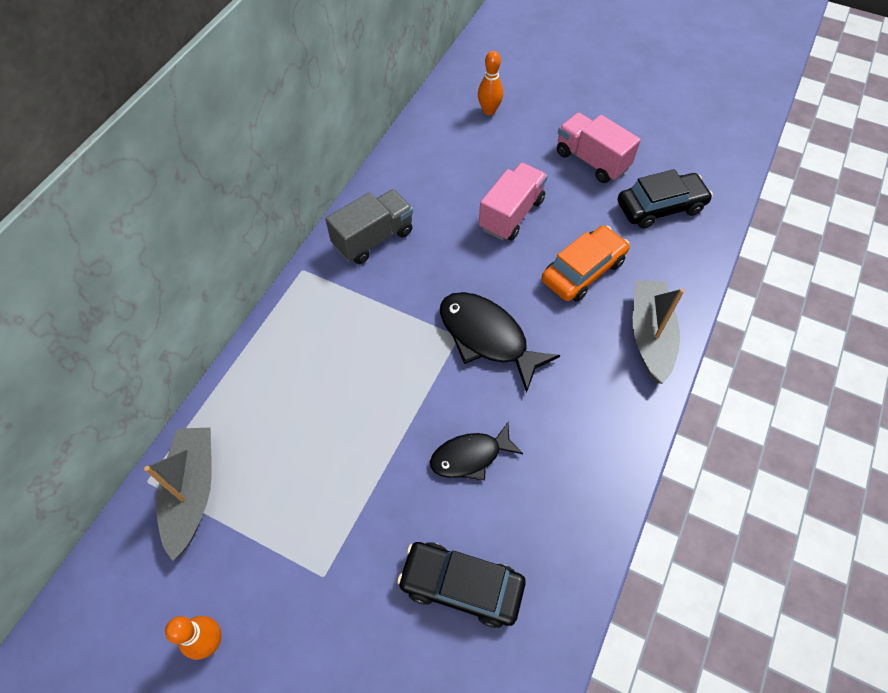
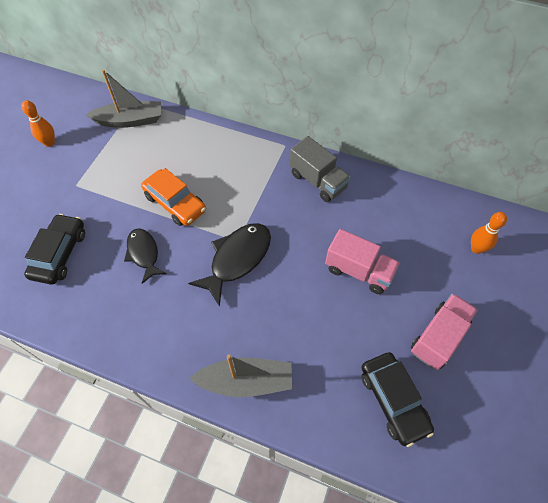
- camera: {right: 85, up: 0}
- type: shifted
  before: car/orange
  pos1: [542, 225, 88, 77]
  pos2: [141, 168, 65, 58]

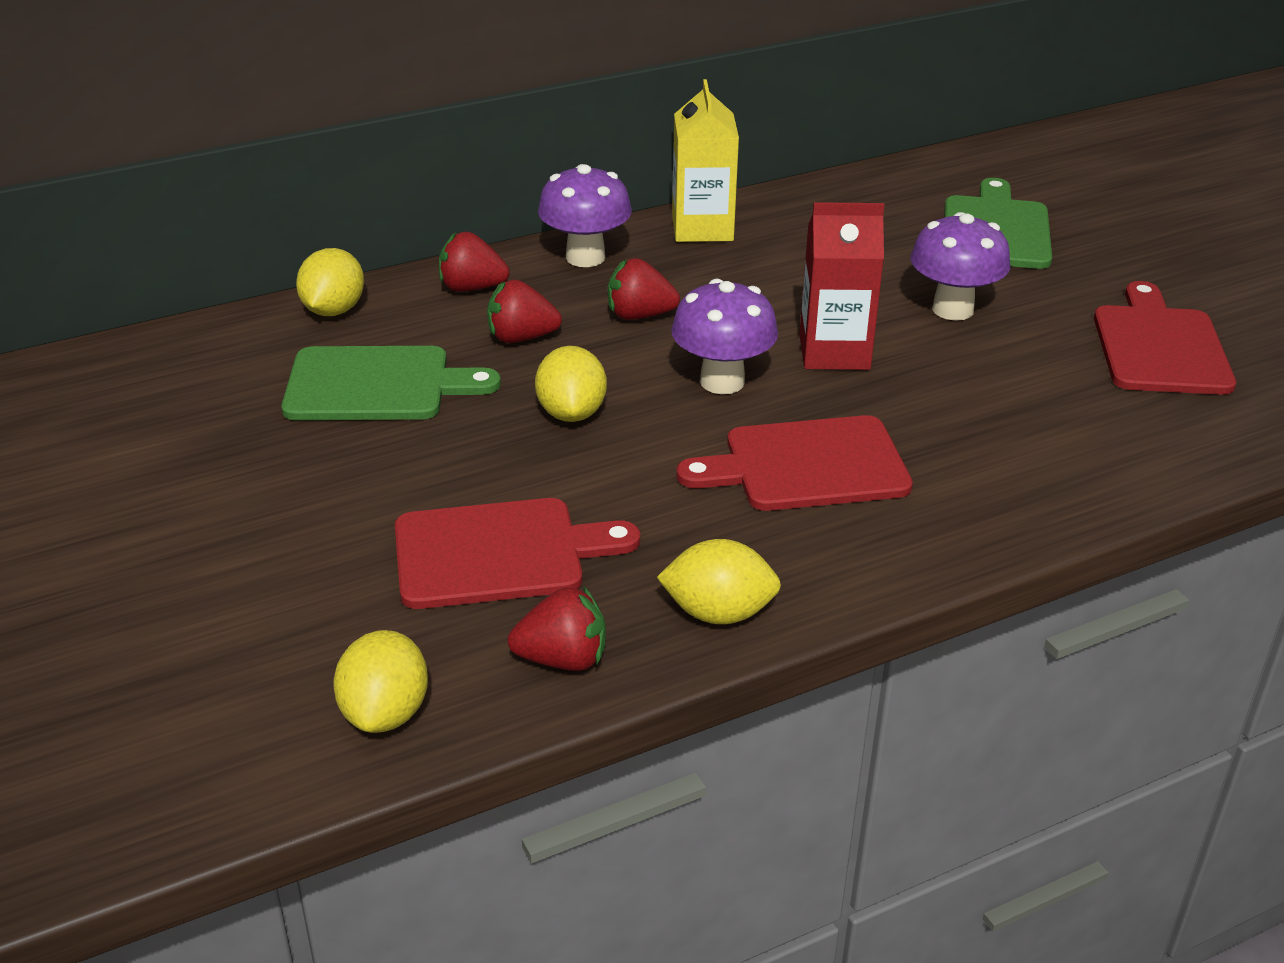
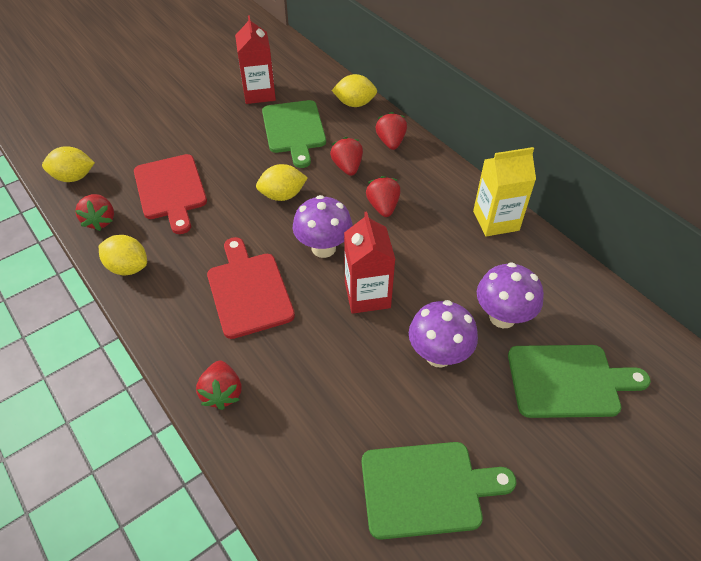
- camera: {right: 80, up: 15}
- type: new
  after: berry/scarlet
  pos2: [196, 361, 45, 49]
- type: new
  after: carton/scarlet
  pos2: [235, 15, 41, 89]
- type: shifted
  before: toadstool/royal purple
  pos1: [538, 164, 94, 103]
  pos2: [477, 262, 67, 66]
- type: repainted
  before: bread board/scarlet
  after: bread board/emerald
  pos1: [1094, 281, 142, 114]
  pos2: [362, 442, 154, 98]
- type: rotated
  before: toy lemon/bright yellow
  pos1: [657, 539, 124, 85]
  pos2: [99, 235, 48, 40]
  turn: -60

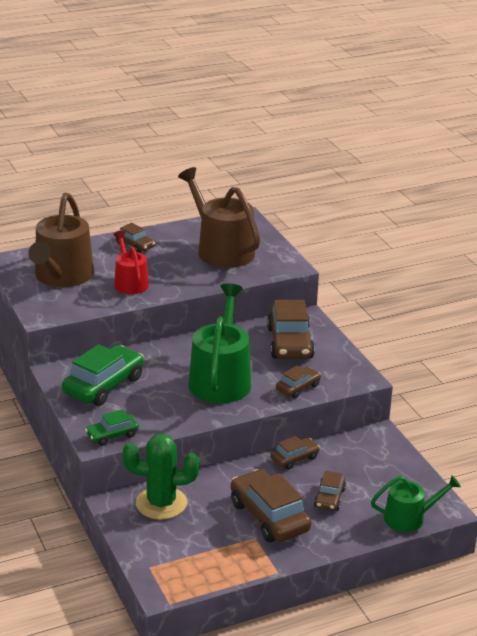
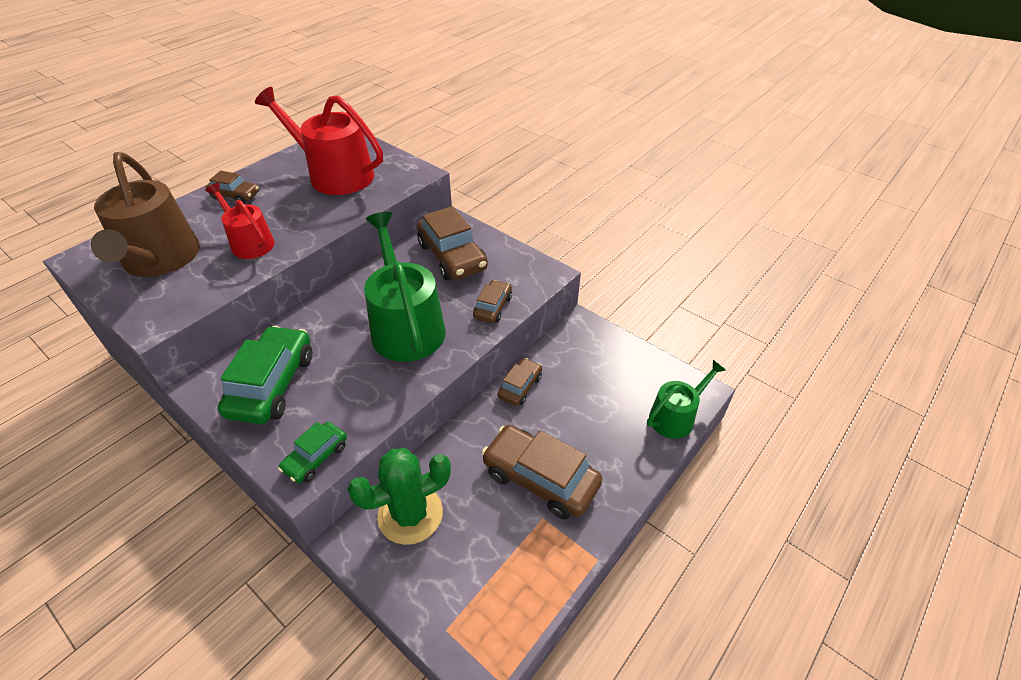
- camera: {right: -25, up: 15}
- type: gone
  before: car/brown
  pos1: [314, 470, 32, 41]
- type: repainted
  before: watering pot/brown
  after: watering pot/scarlet
  pos1: [178, 167, 82, 101]
  pos2: [255, 87, 128, 108]

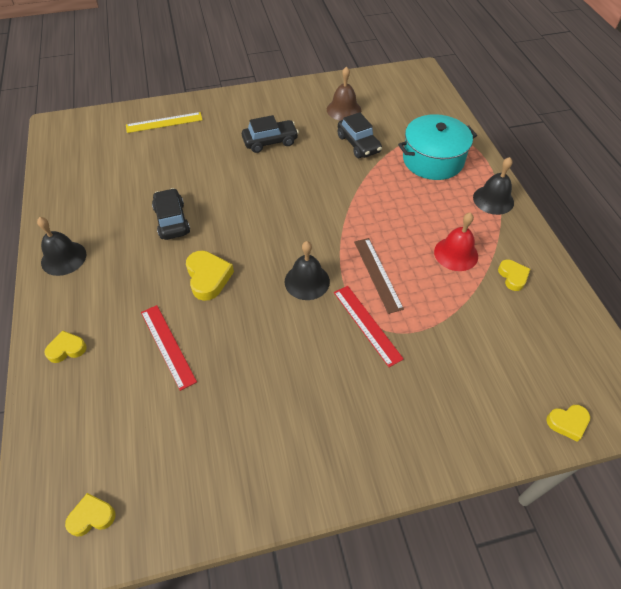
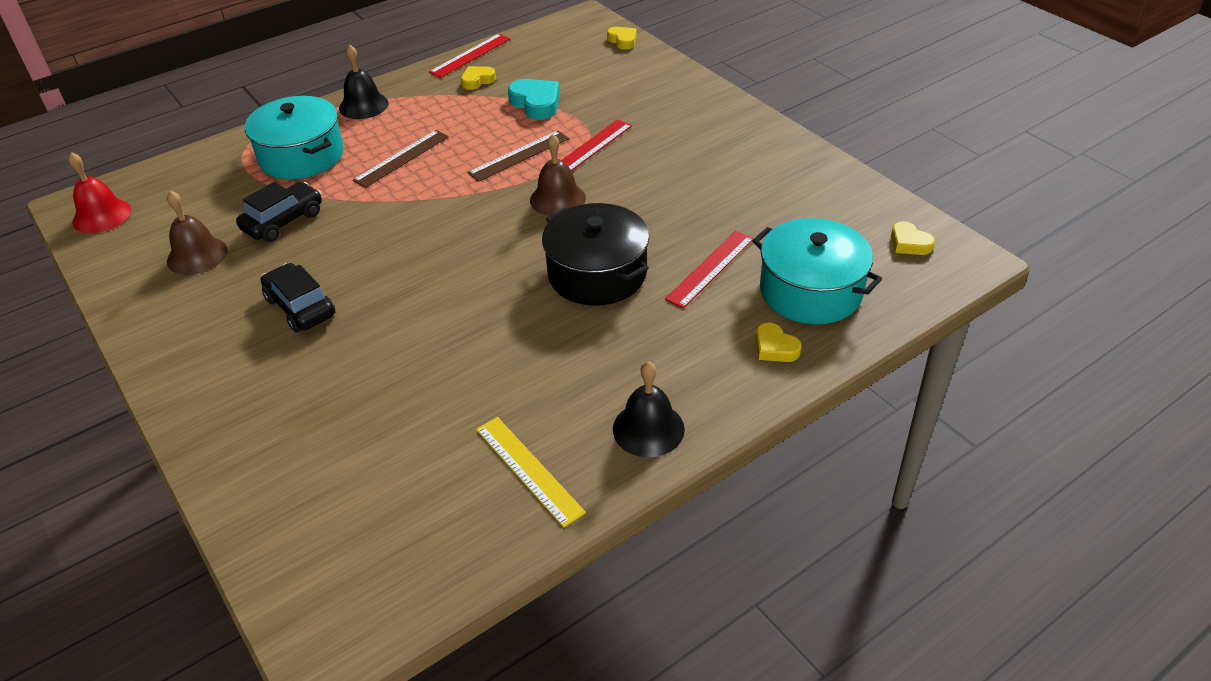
- camera: {right: -110, up: -10}
- type: gone
  before: car/black
  pos1: [152, 188, 38, 52]
- type: new
  after: straightedge/brown
  pos2: [353, 130, 96, 58]
- type: new
  after: straightedge/scarlet
  pos2: [429, 34, 81, 44]
- type: new
  after: love heart/teal
  pos2: [508, 79, 51, 41]
- type: new
  after: pot/teal
  pos2: [752, 218, 130, 106]
- type: shifted
  before: straightedge/bright yellow
  pos1: [126, 112, 76, 21]
  pos2: [476, 417, 110, 111]
- type: shifted
  before: hand bell/scarlet
  pos1: [434, 212, 44, 59]
  pos2: [68, 152, 63, 81]
- type: swapped
  before: love heart/bright yellow
  after: pot/black
  pos1: [186, 251, 48, 50]
  pos2: [542, 203, 107, 103]
- type: repainted
  before: hand bell/black
  after: hand bell/brown
  pos1: [285, 241, 45, 59]
  pos2: [530, 134, 56, 82]

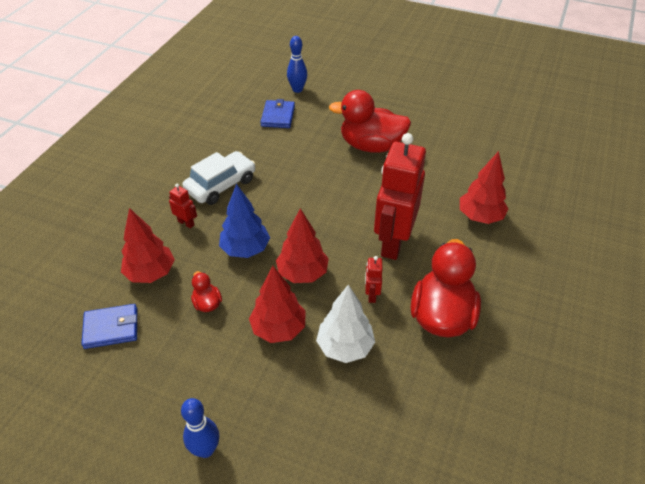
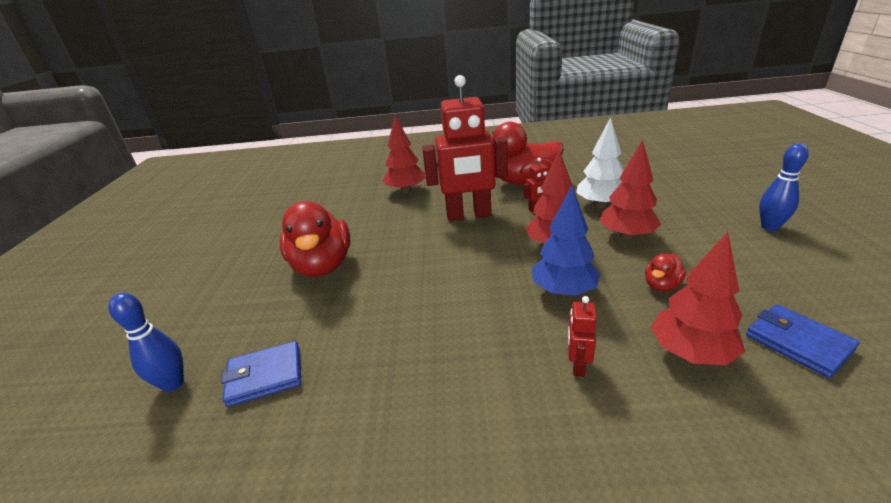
- camera: {right: -110, up: -15}
- type: gone
  before: car/white
  pos1: [183, 151, 72, 54]

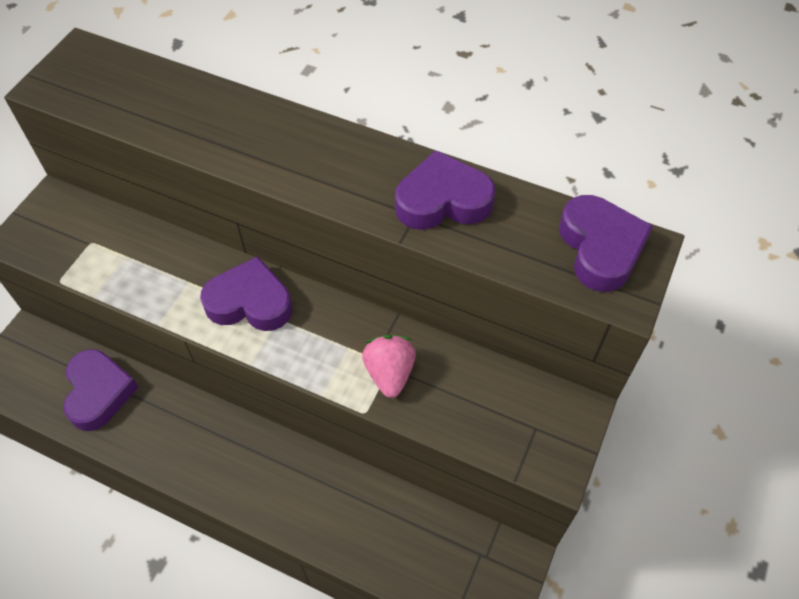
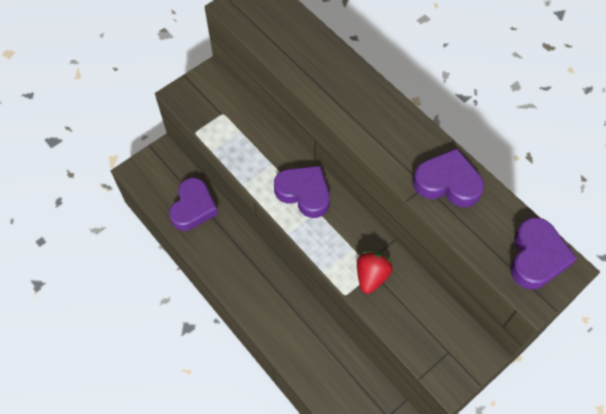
- camera: {right: 25, up: 5}
- type: repainted
  before: berry/pink
  after: berry/scarlet
  pos1: [362, 335, 54, 63]
  pos2: [357, 251, 35, 43]

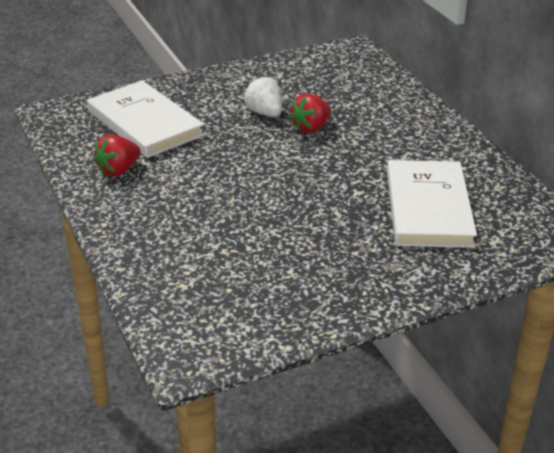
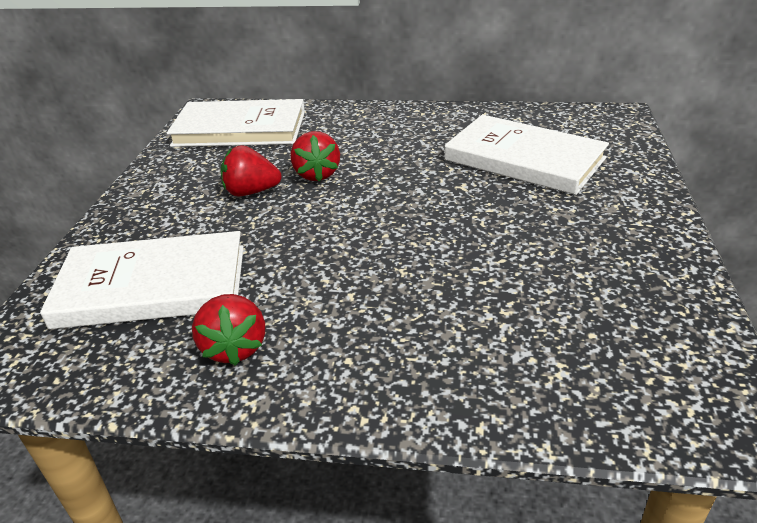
- camera: {right: -55, up: 0}
- type: new
  after: book/white
  pos2: [167, 99, 138, 48]
- type: repainted
  before: berry/white
  after: berry/scarlet
  pos1: [243, 76, 39, 41]
  pos2: [221, 145, 61, 51]

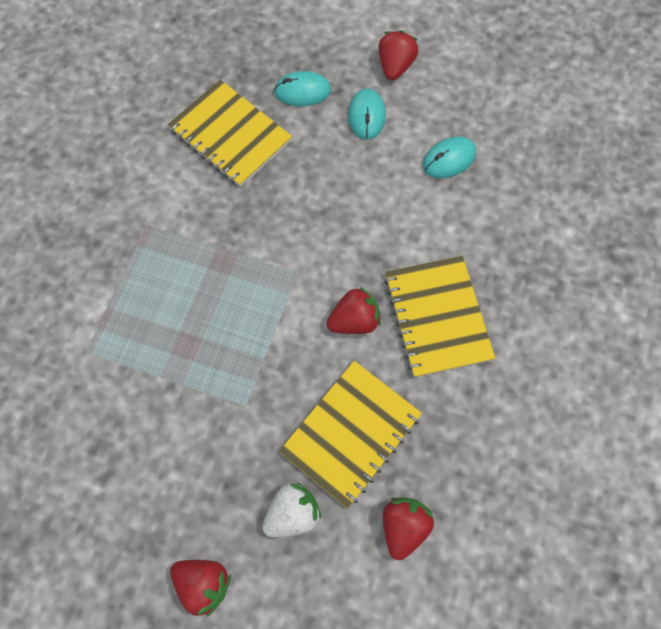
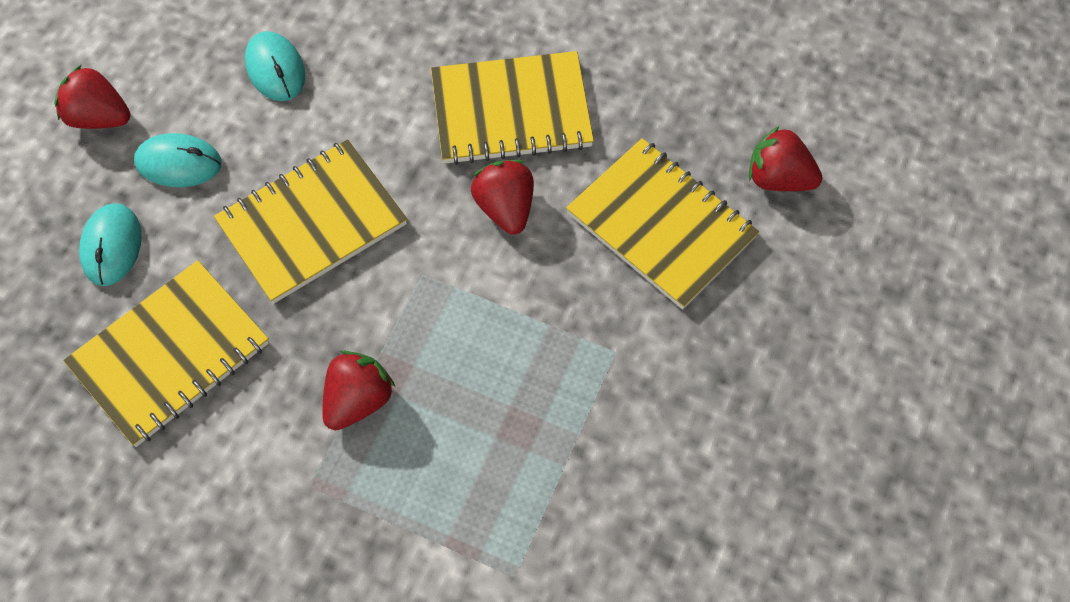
- camera: {right: -85, up: -5}
- type: gone
  before: berry/white
  pos1: [262, 483, 59, 54]
- type: new
  after: exercise book/bright yellow
  pos2: [214, 139, 193, 165]
- type: shifted
  before: berry/scarlet
  pos1: [170, 560, 61, 56]
  pos2: [322, 351, 73, 79]

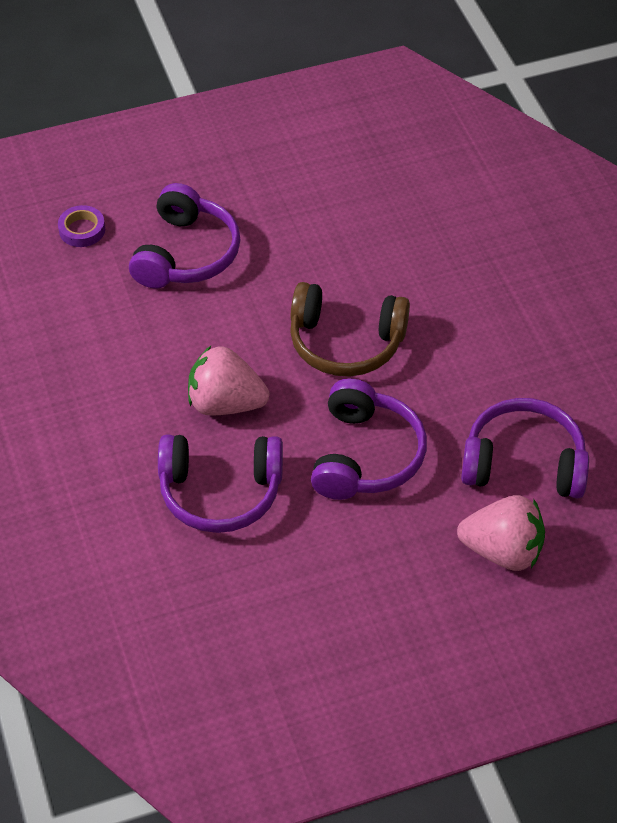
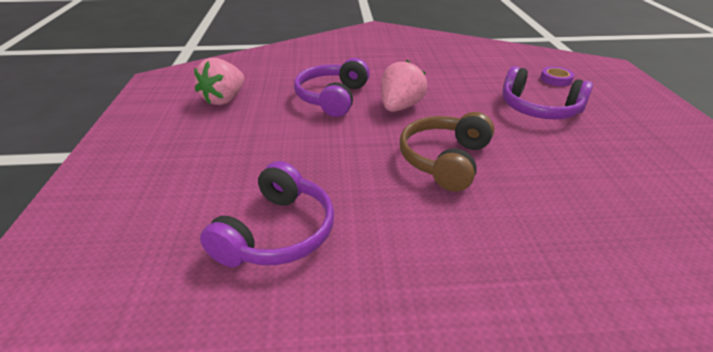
- camera: {right: 105, up: -15}
- type: gone
  before: headset/royal purple
  pos1: [311, 378, 116, 122]
- type: shifted
  before: berry/pink
  pos1: [457, 495, 88, 76]
  pos2: [194, 58, 50, 47]

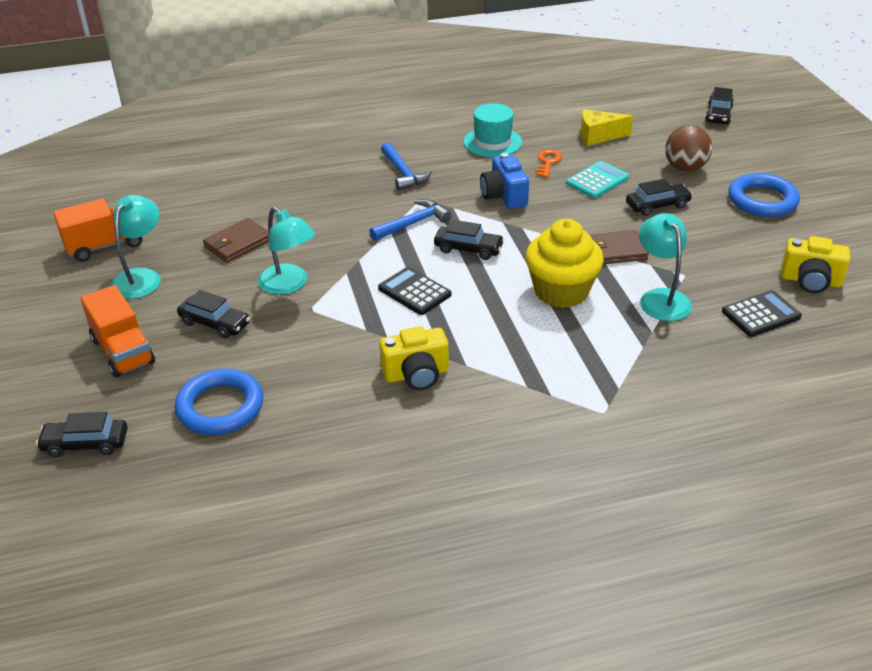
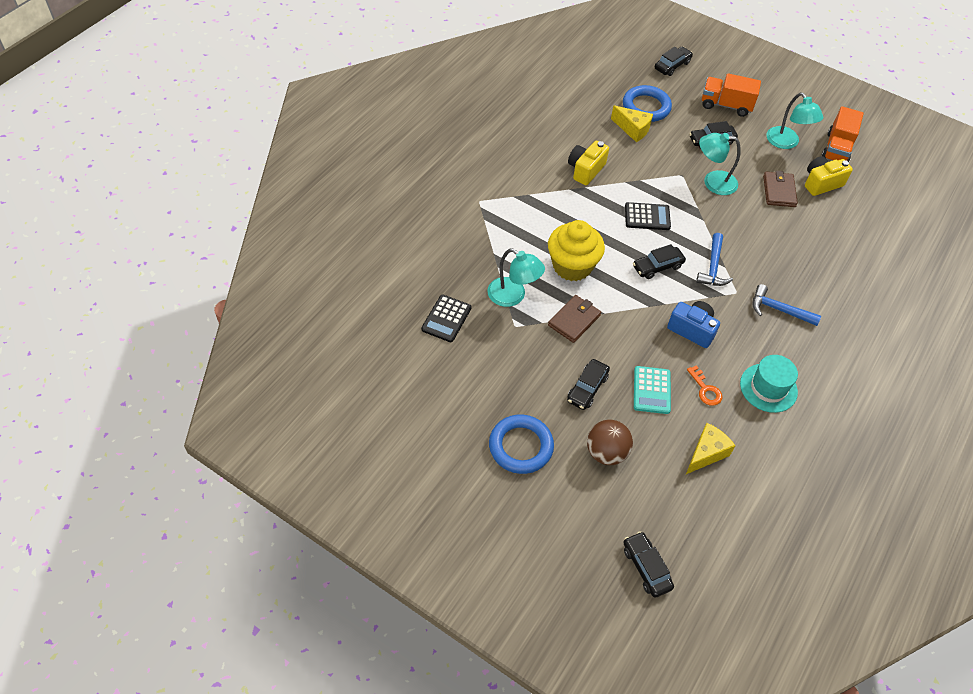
- camera: {right: 135, up: 15}
- type: new
  after: cheese wedge/bright yellow
  pos2: [611, 105, 42, 37]
- type: shifted
  before: camera/bright yellow
  pos1: [781, 236, 69, 57]
  pos2: [805, 156, 48, 40]

